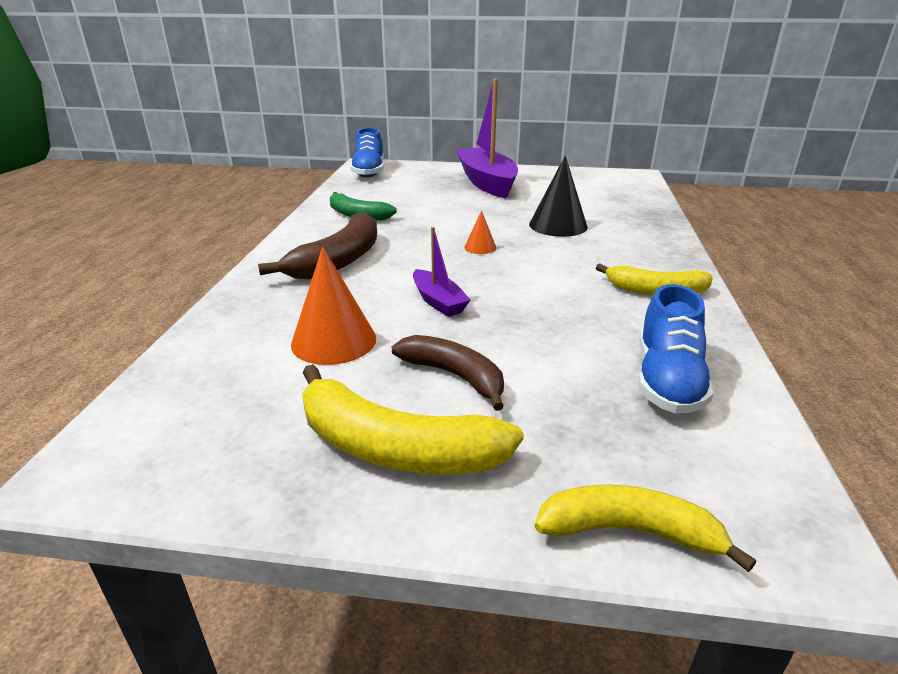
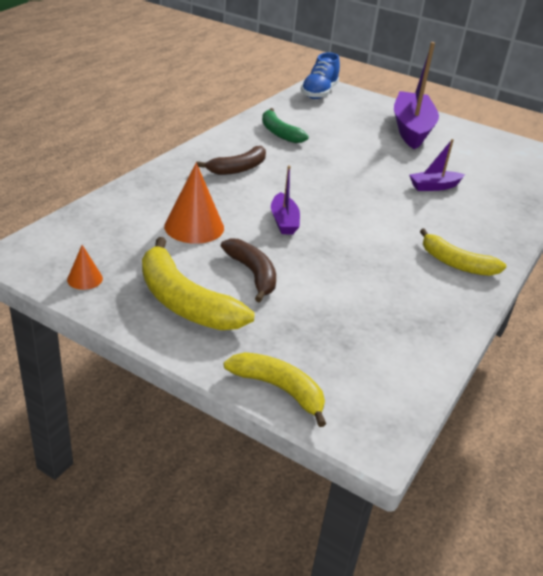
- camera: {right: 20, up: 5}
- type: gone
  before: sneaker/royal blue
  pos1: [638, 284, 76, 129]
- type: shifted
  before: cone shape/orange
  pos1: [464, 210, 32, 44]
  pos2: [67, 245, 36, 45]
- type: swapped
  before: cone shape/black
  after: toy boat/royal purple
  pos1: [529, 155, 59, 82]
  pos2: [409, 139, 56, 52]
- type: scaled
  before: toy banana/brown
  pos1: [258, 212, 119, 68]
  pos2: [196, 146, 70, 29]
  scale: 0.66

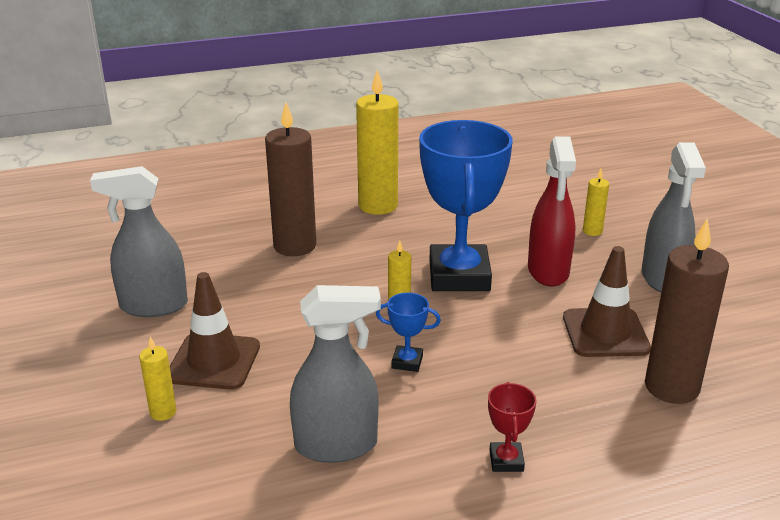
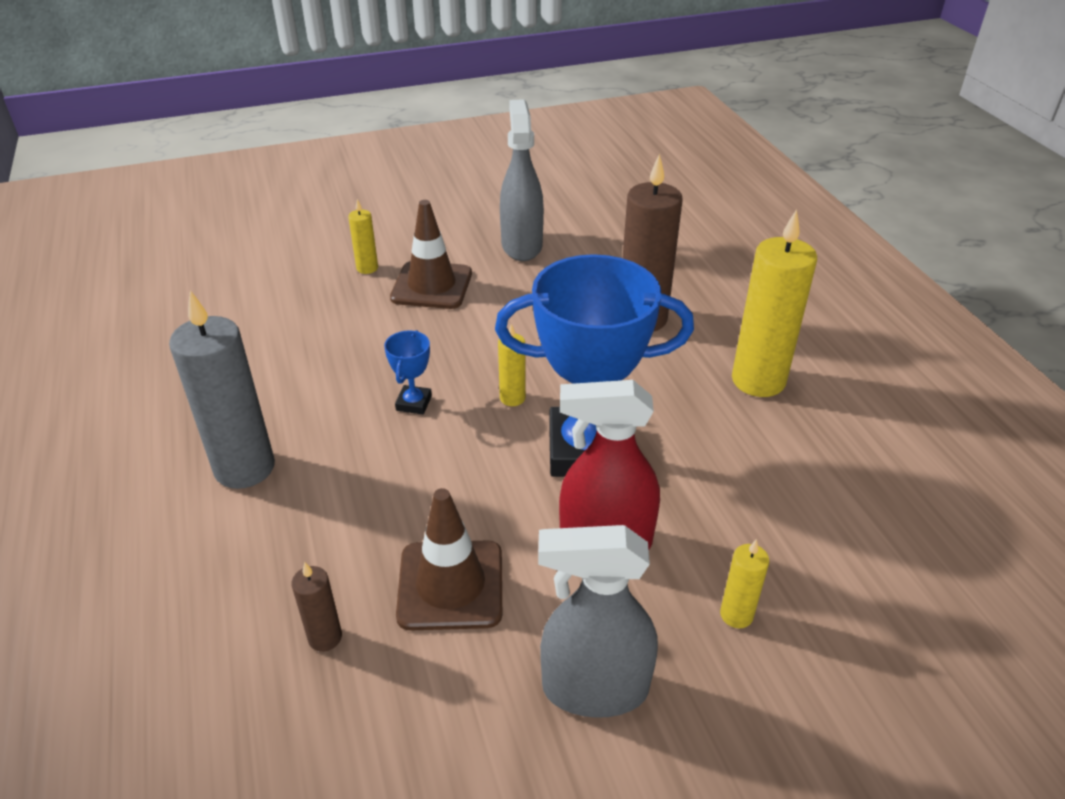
- camera: {right: 90, up: 10}
- type: gone
  before: spray cleaner/ash-grey
  pos1: [290, 285, 91, 178]
- type: swapped
  before: prize cup/scarlet
  after: wax candle/ash-grey
  pos1: [488, 382, 48, 90]
  pos2: [169, 291, 106, 198]
- type: scaled
  before: wax candle/brown
  pos1: [645, 219, 84, 185]
  pos2: [291, 562, 51, 90]
  scale: 0.47

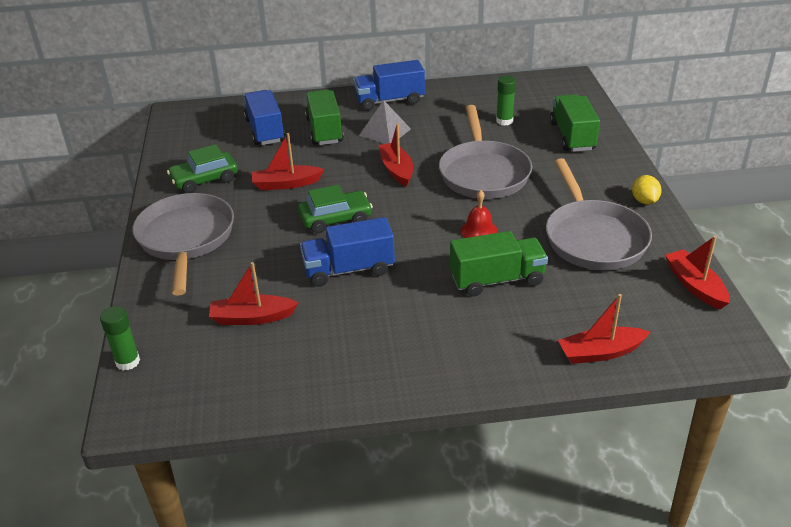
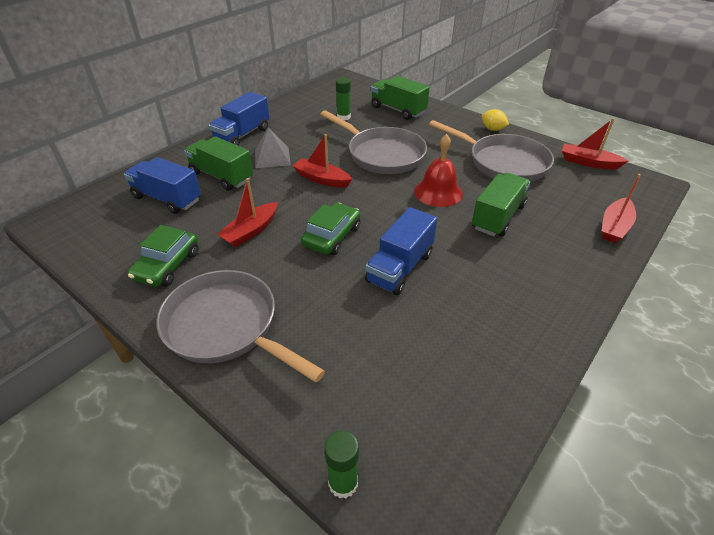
- camera: {right: -45, up: 5}
- type: gone
  before: toy boat/scarlet
  pos1: [209, 262, 89, 63]
- type: scaled
  before: hand bell/scarlet
  pos1: [460, 190, 38, 48]
  pos2: [414, 134, 49, 73]
  scale: 1.53

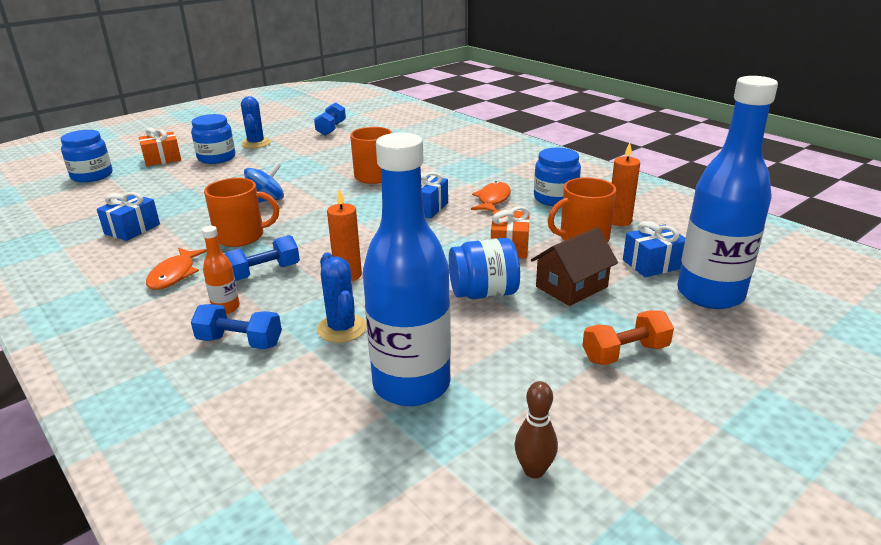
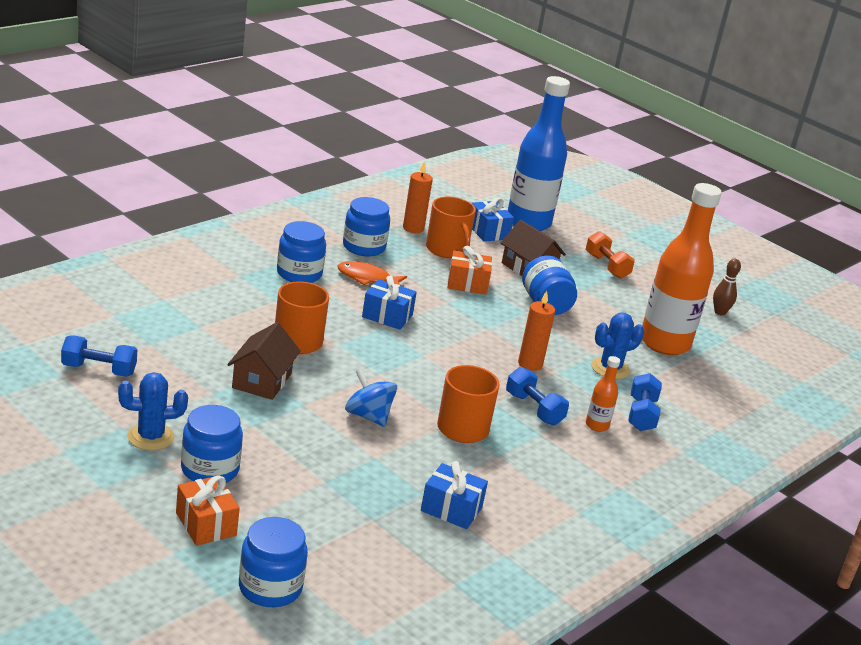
- camera: {right: -100, up: 0}
- type: gone
  before: toy fish/orange
  pos1: [146, 248, 61, 42]
- type: new
  after: house/brown
  pos2: [227, 322, 74, 78]
- type: new
  after: preserve jar/royal blue
  pos2: [277, 221, 49, 62]
- type: repainted
  before: drink bottle/royal blue
  after: drink bottle/orange
  pos1: [363, 132, 88, 274]
  pos2: [642, 183, 80, 172]

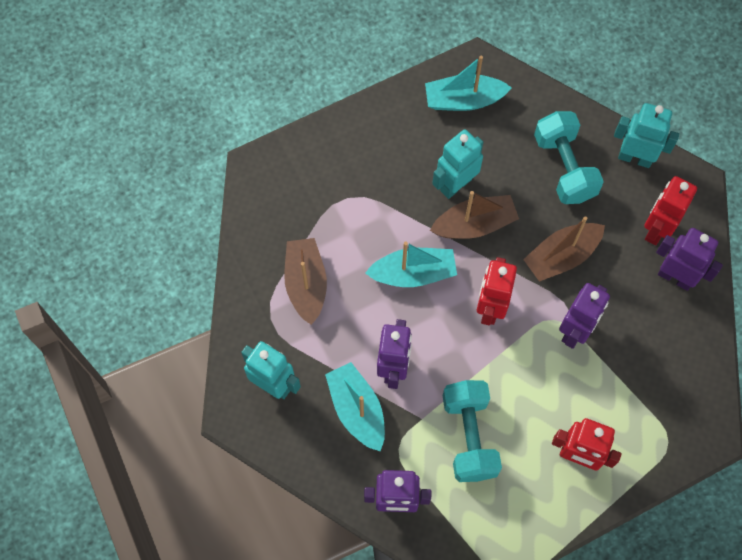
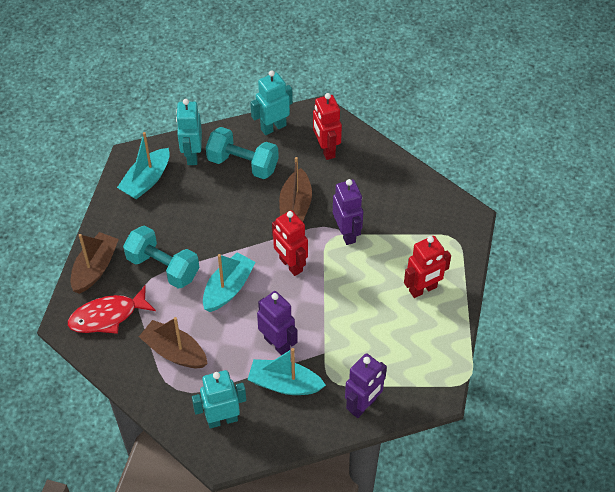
- camera: {right: -50, up: -15}
- type: gone
  before: robot/royal purple
  pos1: [656, 228, 67, 63]
- type: new
  after: toy fish/scarlet
  pos2: [68, 285, 88, 49]
- type: shifted
  before: toy boat/brown
  pos1: [430, 191, 89, 48]
  pos2: [71, 232, 48, 62]
- type: shifted
  before: robot/teal
  pos1: [432, 129, 51, 70]
  pos2: [176, 99, 26, 66]
- type: shifted
  before: free weight/teal
  pos1: [443, 380, 59, 102]
  pos2: [123, 225, 76, 64]

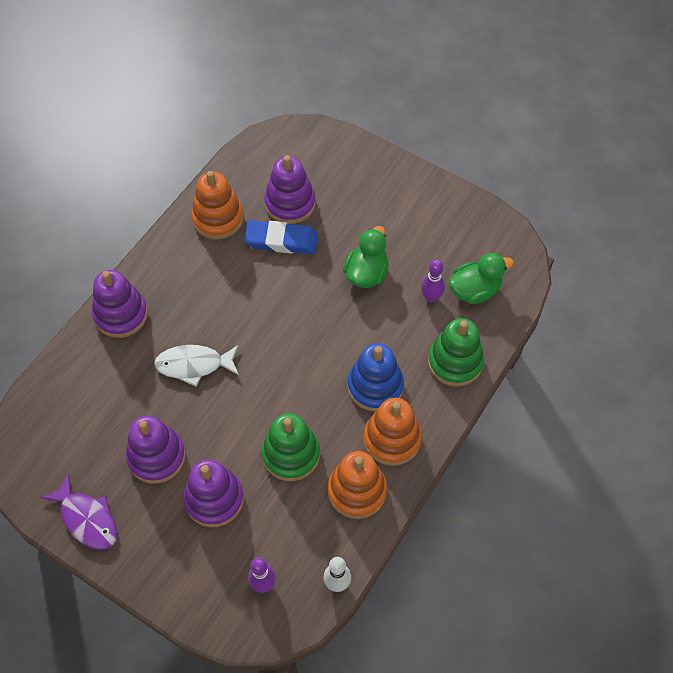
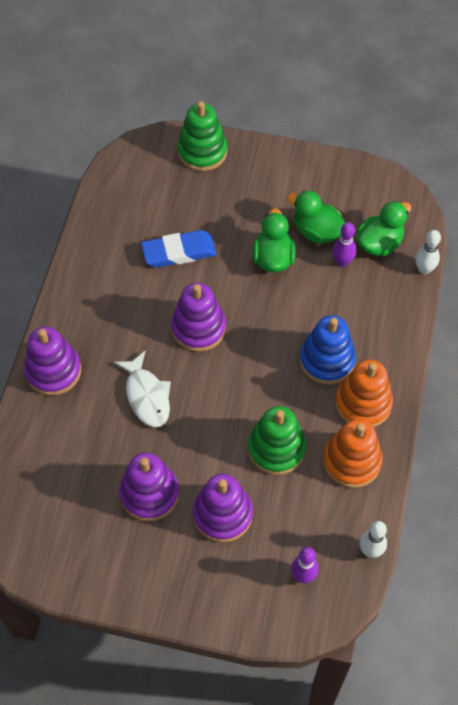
- camera: {right: -20, up: 0}
- type: gone
  before: toy fish/royal purple
  pos1: [41, 474, 76, 76]
- type: gone
  before: ring stacker/orange
  pos1: [191, 171, 53, 69]
- type: new
  after: toy duck/emerald
  pos2: [287, 190, 58, 54]
- type: new
  after: skittle/white
  pos2: [416, 230, 25, 45]
- type: shifted
  before: ring stacker/royal purple
  pos1: [264, 155, 52, 69]
  pos2: [171, 283, 55, 69]
- type: shifted
  before: ring stacker/emerald
  pos1: [428, 318, 56, 69]
  pos2: [177, 101, 50, 70]
- type: rotated
  before: toy fish/white
  pos1: [154, 345, 85, 42]
  pos2: [114, 351, 57, 76]
  turn: -90

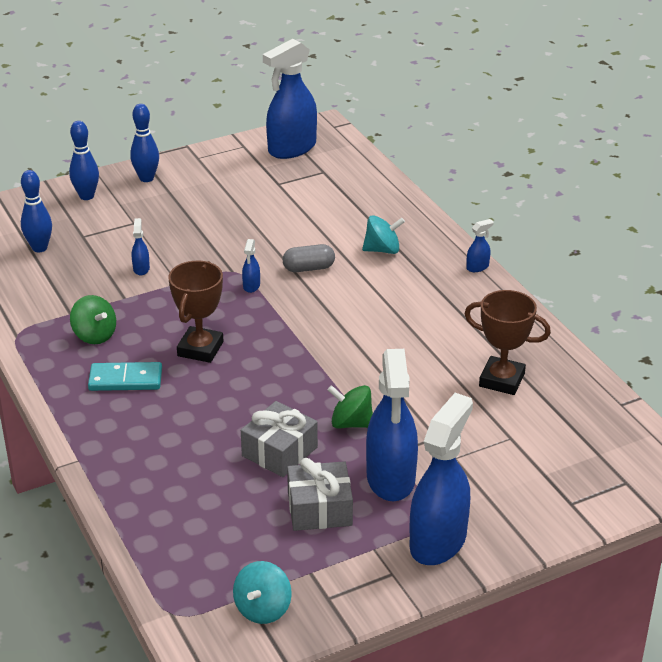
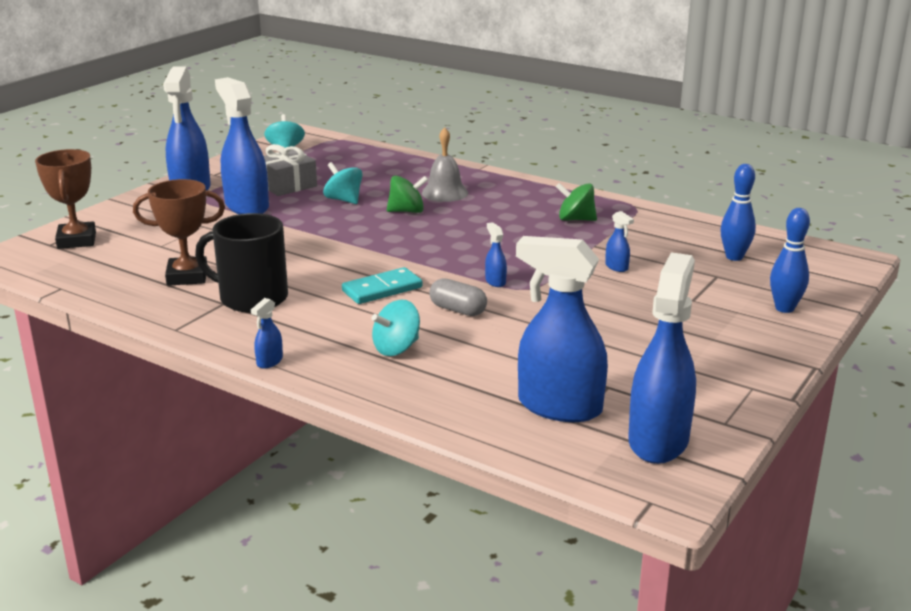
- camera: {right: 150, up: -10}
- type: gone
  before: skittle/royal blue
  pos1: [130, 104, 29, 78]
- type: new
  after: tea mug/black
  pos2: [195, 213, 93, 99]
- type: new
  after: hand bell/ash-grey
  pos2: [422, 127, 46, 75]
- type: new
  after: spray cleaner/royal blue
  pos2: [516, 236, 92, 186]
- type: shifted
  before: domino/teal
  pos1: [88, 362, 74, 29]
  pos2: [342, 267, 81, 37]
- type: shifted
  before: prize cup/brown
  pos1: [168, 261, 56, 102]
  pos2: [35, 149, 61, 100]
- type: shifted
  before: whirligig/emerald
  pos1: [327, 385, 46, 43]
  pos2: [387, 175, 41, 38]
- type: swapped
  before: present/ash-grey
  after: whirligig/teal
  pos1: [241, 401, 77, 76]
  pos2: [323, 162, 40, 42]
- type: rotated
  before: pill/ash-grey
  pos1: [283, 244, 52, 28]
  pos2: [429, 278, 58, 38]
  turn: 75

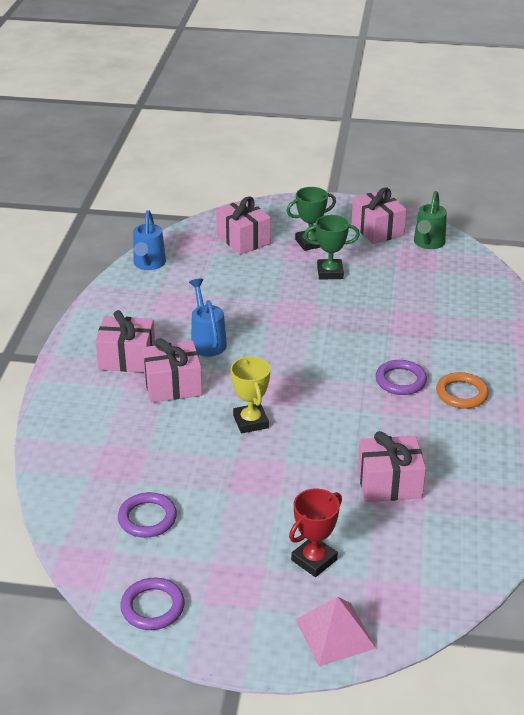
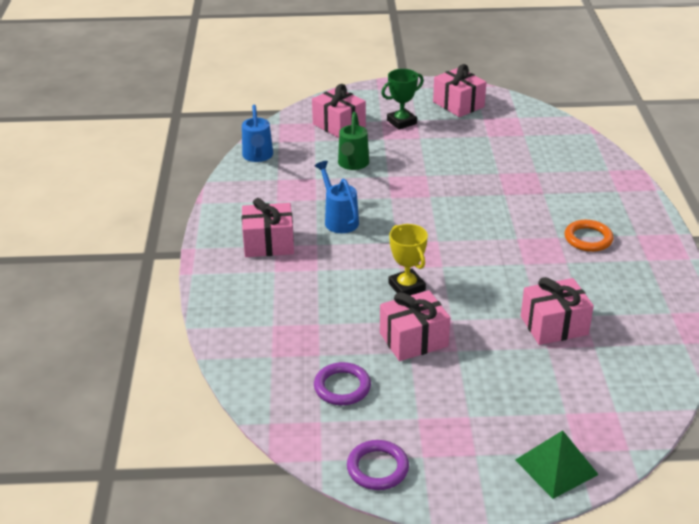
- camera: {right: -10, up: 0}
- type: gone
  before: prize cup/scarlet
  pos1: [289, 489, 53, 88]
- type: gone
  before: prize cup/emerald
  pos1: [304, 215, 56, 65]
- type: gone
  before: torus/royal purple
  pos1: [375, 360, 52, 35]
- type: shifted
  before: present/pink
  pos1: [142, 338, 60, 65]
  pos2: [380, 290, 70, 71]
- type: shifted
  before: watering pot/emerald
  pos1: [414, 191, 33, 58]
  pos2: [338, 112, 31, 58]
- type: repainted
  before: solid pyramid/pink
  after: solid pyramid/emerald
  pos1: [295, 597, 81, 69]
  pos2: [516, 430, 83, 69]

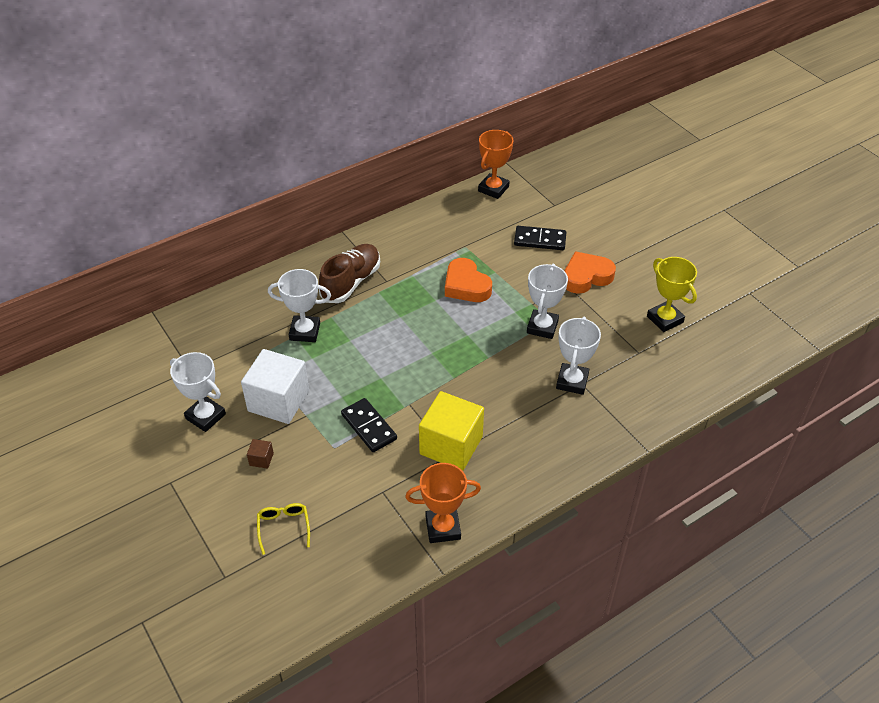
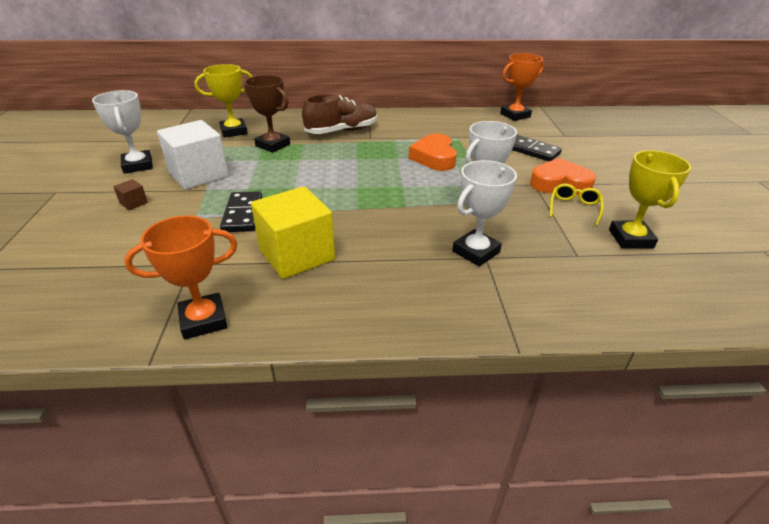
- camera: {right: 30, up: -10}
- type: new
  after: prize cup/bright yellow
  pos2: [195, 64, 57, 74]
- type: shifted
  before: spectacles/bright yellow
  pos1: [257, 503, 53, 52]
  pos2: [550, 184, 54, 42]
- type: repainted
  before: prize cup/white
  after: prize cup/brown
  pos1: [268, 269, 63, 73]
  pos2: [244, 75, 46, 78]
- type: rotated
  before: prize cup/orange
  pos1: [405, 463, 76, 80]
  pos2: [124, 216, 113, 123]
  turn: -45

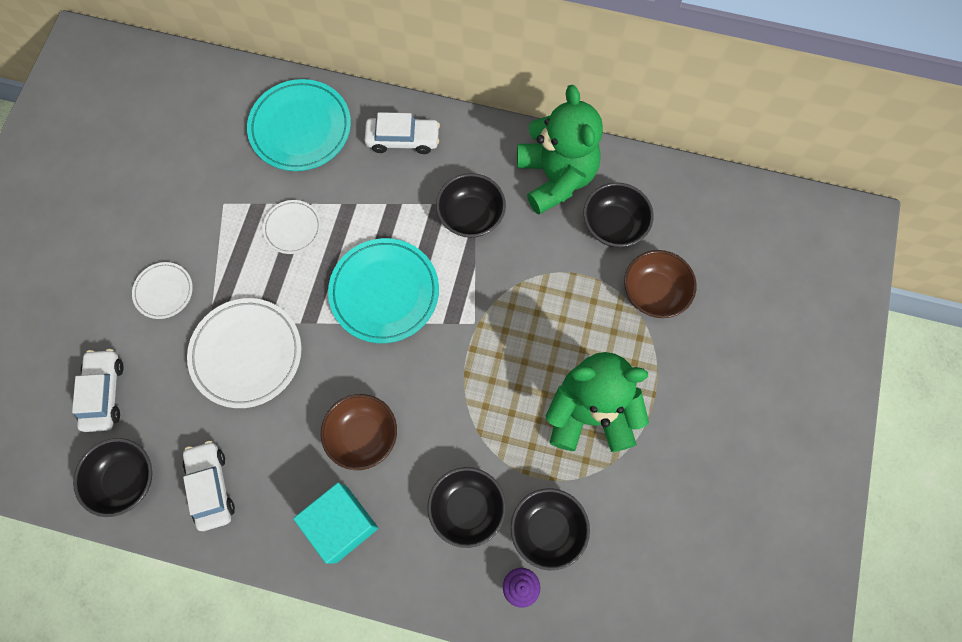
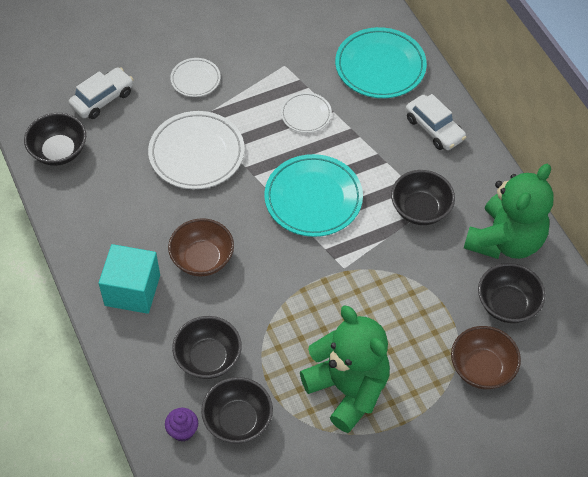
- camera: {right: 50, up: -15}
- type: gone
  before: car/white
  pos1: [183, 441, 52, 90]

